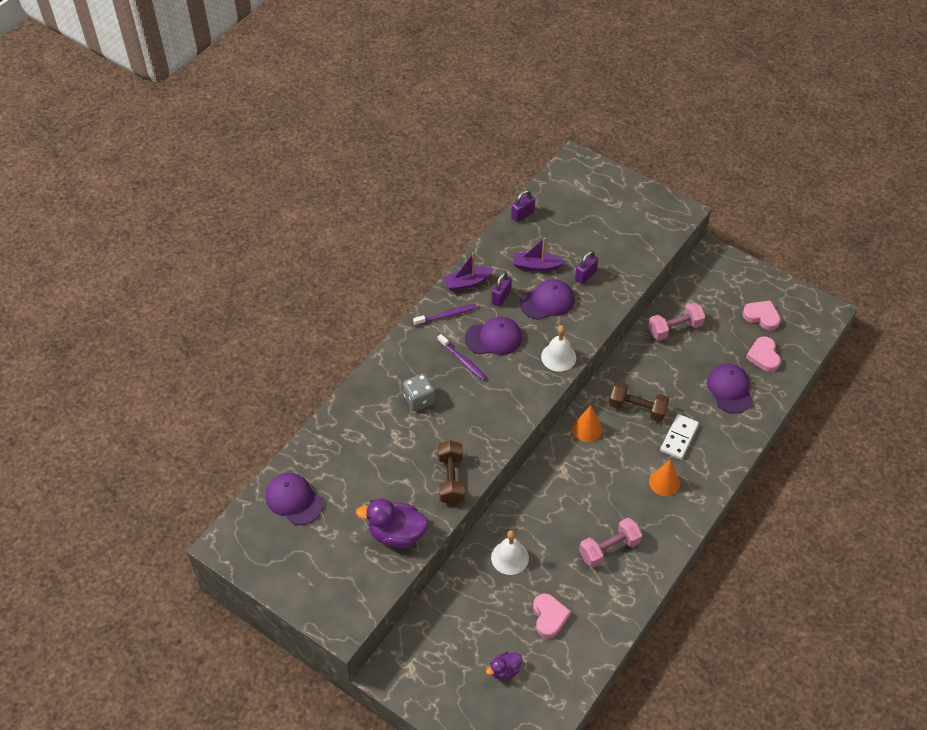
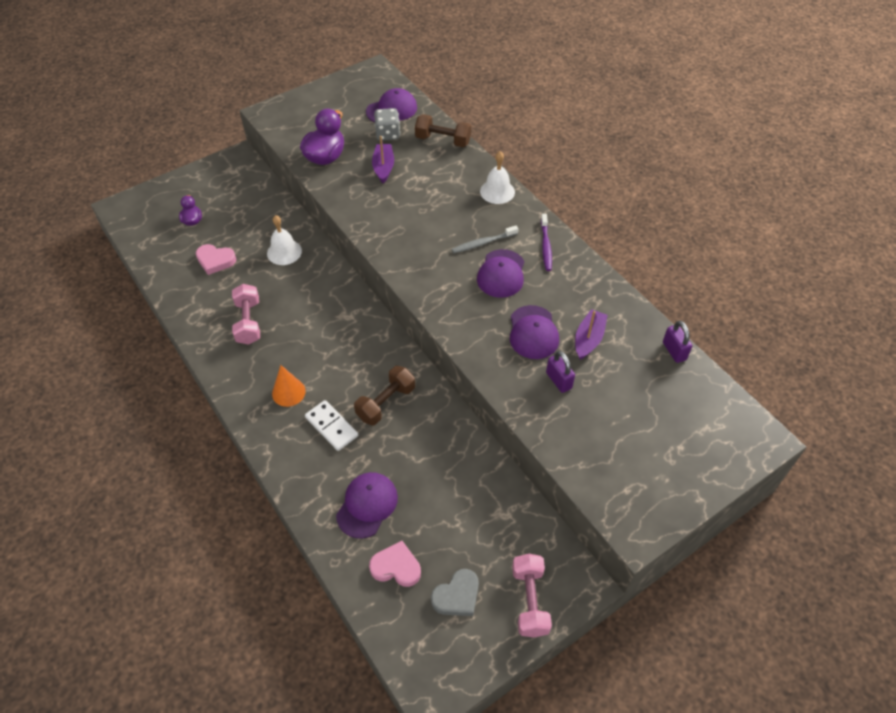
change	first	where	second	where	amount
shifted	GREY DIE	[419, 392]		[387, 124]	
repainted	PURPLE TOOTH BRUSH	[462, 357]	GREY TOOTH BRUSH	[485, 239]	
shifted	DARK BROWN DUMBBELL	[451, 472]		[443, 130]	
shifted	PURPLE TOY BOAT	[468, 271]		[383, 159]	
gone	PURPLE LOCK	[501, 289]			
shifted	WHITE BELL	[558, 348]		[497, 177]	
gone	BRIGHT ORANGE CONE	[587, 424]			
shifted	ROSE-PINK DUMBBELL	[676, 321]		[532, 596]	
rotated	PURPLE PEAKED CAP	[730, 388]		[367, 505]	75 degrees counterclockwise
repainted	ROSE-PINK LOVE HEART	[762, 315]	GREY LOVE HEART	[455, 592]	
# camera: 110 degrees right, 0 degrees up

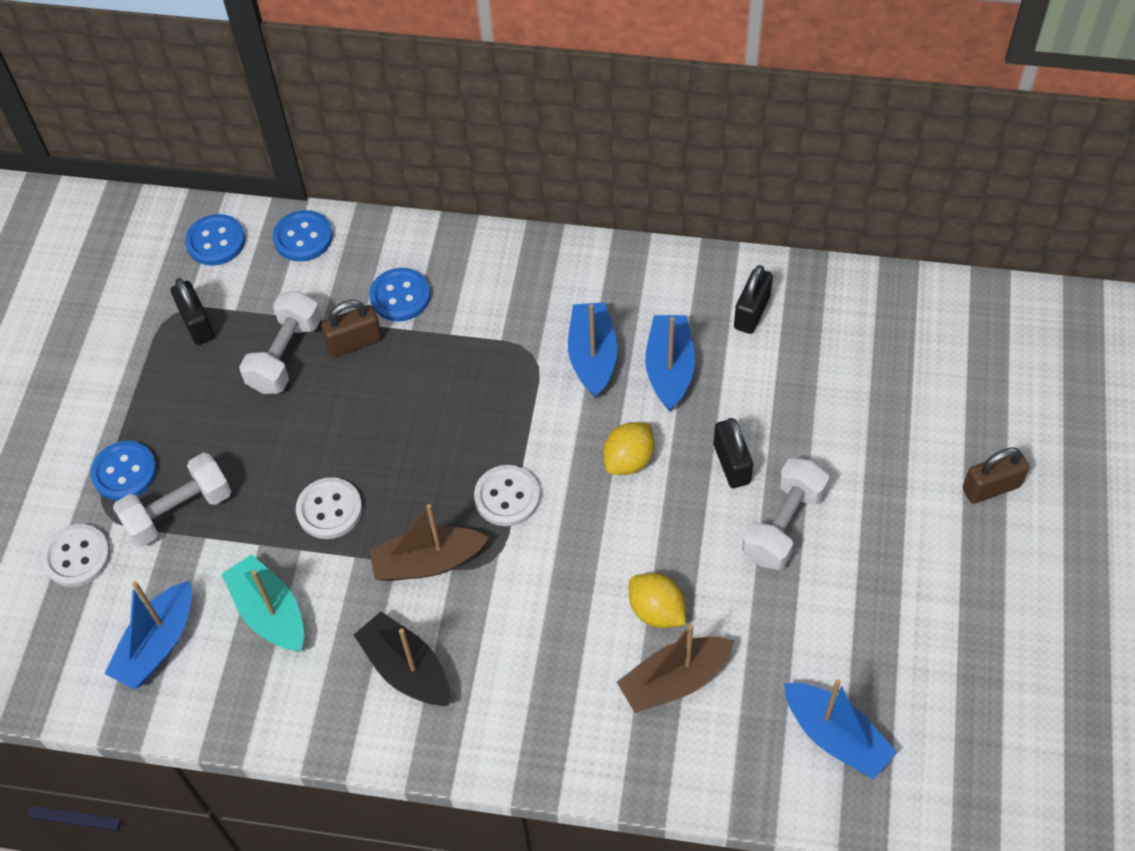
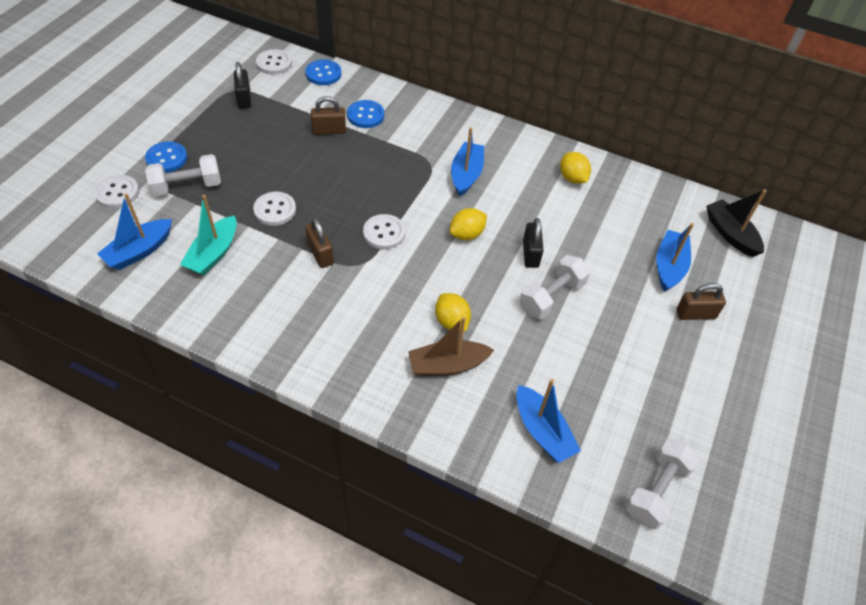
change	first	where	second	where	amount
repainted	ROYAL BLUE SHIRT BUTTON	[215, 240]	WHITE SHIRT BUTTON	[274, 62]	
rotated	TURQUOISE TOY BOAT	[263, 603]		[208, 235]	135 degrees counterclockwise
shifted	WHITE DUMBBELL	[280, 342]		[662, 484]	
shifted	EBONY TOY BOAT	[402, 659]		[736, 223]	
swapped	DARK BROWN TOY BOAT	[429, 542]	DARK BROWN LOCK	[319, 243]	
shifted	ROYAL BLUE TOY BOAT	[670, 363]		[675, 257]	
swapped	EBONY LOCK	[753, 299]	BRIGHT YELLOW CITRUS FRUIT	[575, 168]	
# camera: 10 degrees right, 5 degrees down

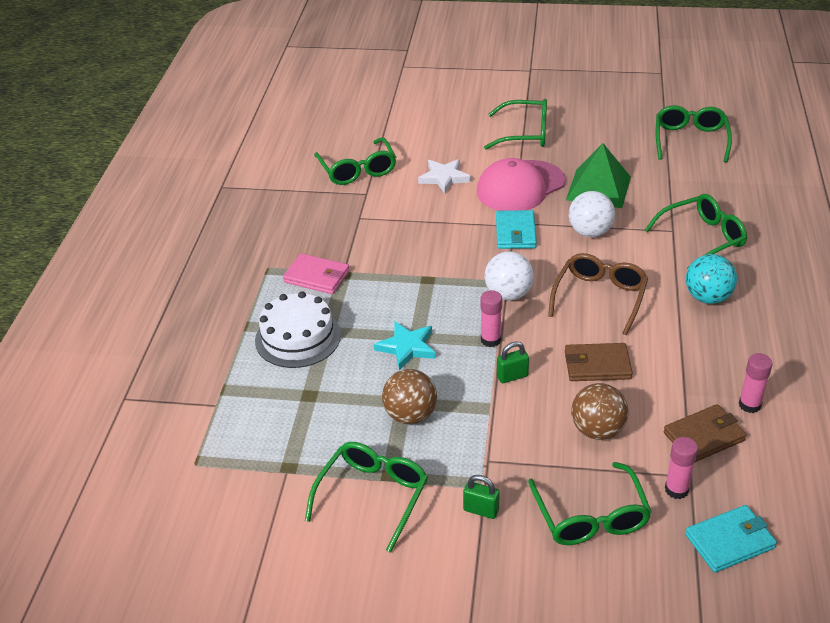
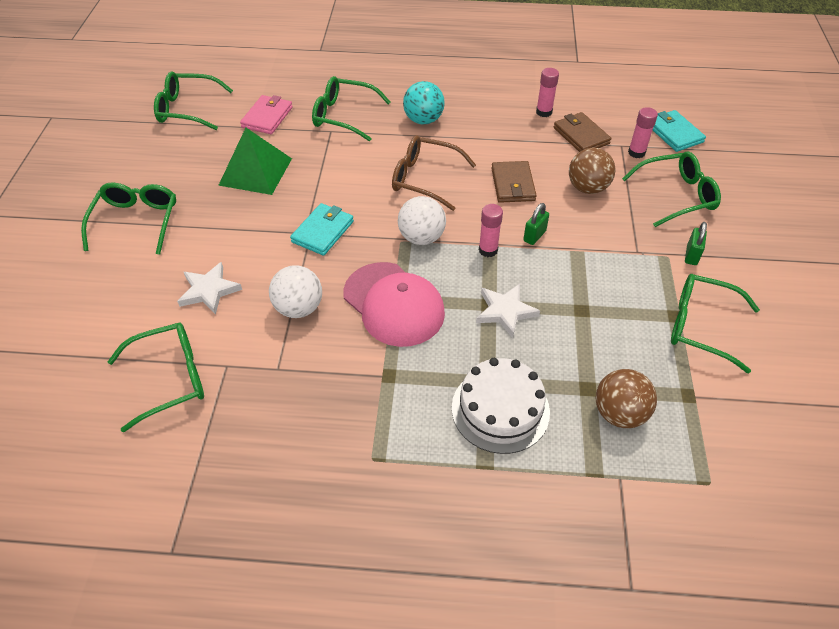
change	first	where	second	where	amount
shifted	ROSE-PINK CARD WALLET	[316, 273]		[266, 114]	
repainted	TURQUOISE FIVE-POINTED STAR	[405, 345]	WHITE FIVE-POINTED STAR	[508, 311]	
shifted	DARK BROWN PLAY BALL	[409, 396]		[626, 398]	
shifted	ROSE-PINK PEAKED CAP	[521, 184]		[394, 304]	
rotated	TURQUOISE CARD WALLET	[516, 229]		[322, 229]	60 degrees counterclockwise
rotated	GREEN LOCK	[513, 362]		[536, 224]	60 degrees clockwise
shifted	WHITE PLAY BALL	[592, 214]		[295, 292]	
rotated	GREEN GLASSES	[696, 231]		[351, 108]	45 degrees counterclockwise
# camera: 95 degrees left, 10 degrees up

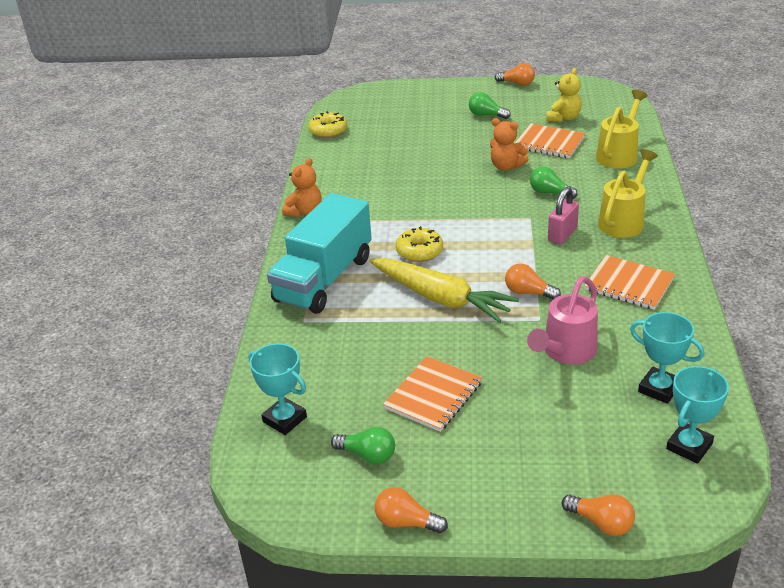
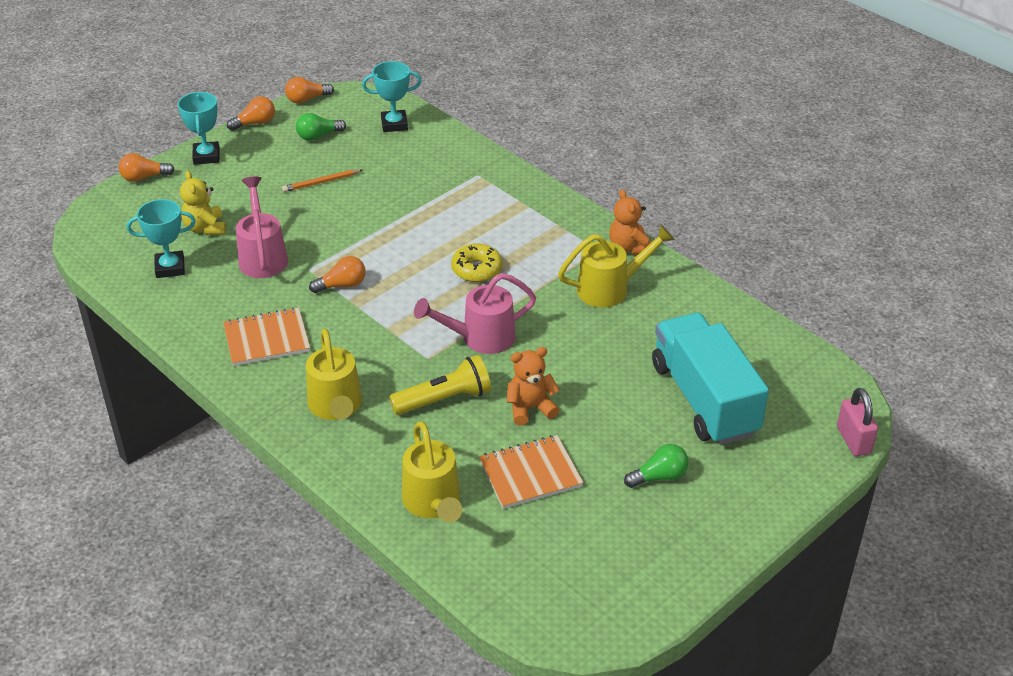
change	first	where	second	where	amount
shifted	TURQUOISE TRUCK	[319, 253]		[710, 379]	
gone	BRIGHT YELLOW DOUGHNUT	[327, 124]			
gone	BRIGHT YELLOW CARROT	[444, 290]			
swapped	BRIGHT ORANGE EXERCISE BOOK	[432, 394]	BRIGHT ORANGE PENCIL	[322, 180]	
shifted	BRIGHT ORANGE LIGHT BULB	[515, 74]		[309, 90]	
swapped	GREEN LIGHT BULB	[553, 183]	BRIGHT YELLOW FLASHLIGHT	[440, 385]	
shifted	BRIGHT YELLOW STUFFED BEAR	[564, 95]		[203, 203]	
shifted	ROSE-PINK LOCK	[563, 216]		[857, 422]	
shifted	TURQUOISE PRIZE CUP	[697, 415]		[199, 128]	
new			ROSE-PINK WATERING POT	[475, 313]	
new			BRIGHT YELLOW WATERING POT	[616, 266]	
# camera: 130 degrees right, 5 degrees up

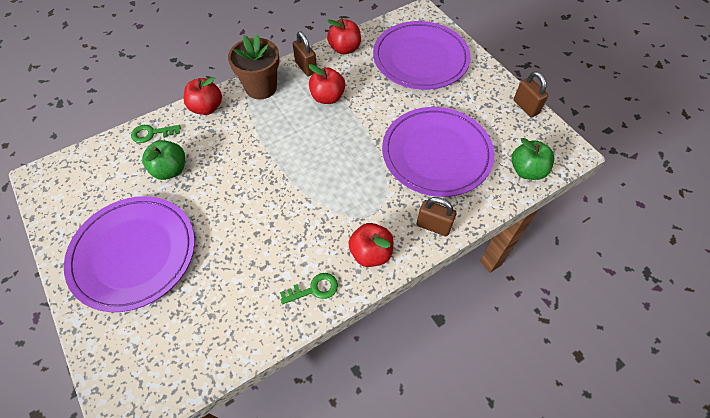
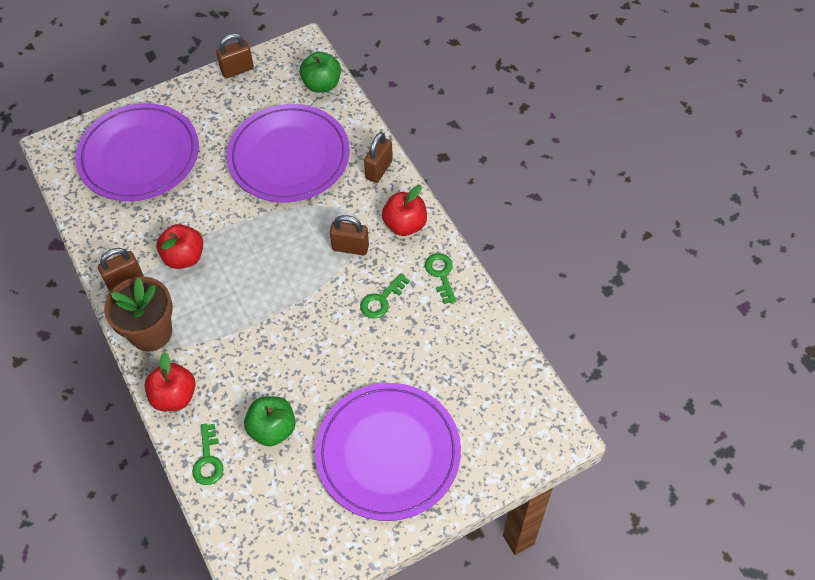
change	first	where	second	where	amount
gone	RED APPLE	[344, 37]			
new			DARK BROWN LOCK	[349, 235]	
new			GREEN DOOR KEY	[385, 296]	
# camera: 85 degrees left, 0 degrees up

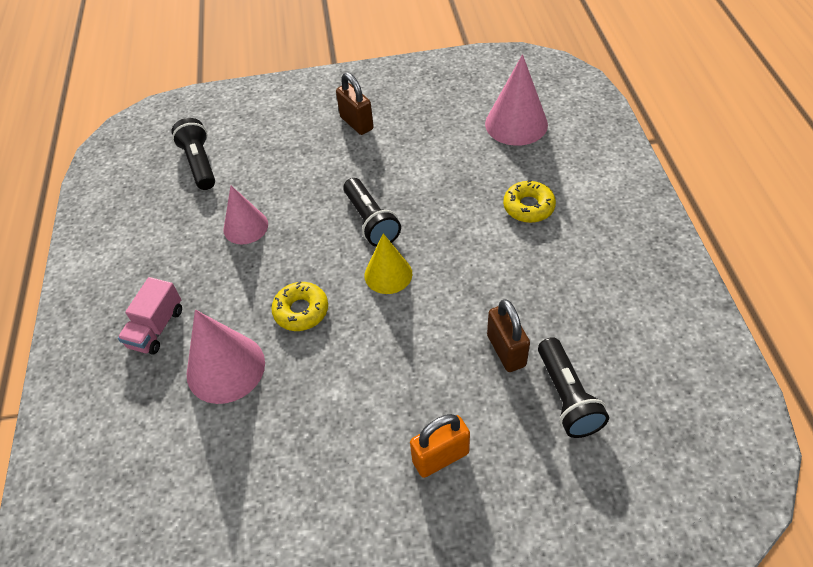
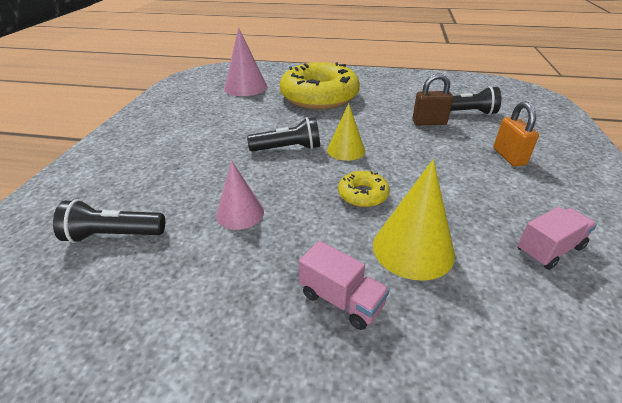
change	first	where	second	where	amount
repainted	ROSE-PINK CONE	[226, 357]	BRIGHT YELLOW CONE	[414, 220]	
gone	DARK BROWN LOCK	[355, 103]			
scaled	BRIGHT YELLOW DOUGHNUT	[529, 201]		[320, 85]	x2.32
new			ROSE-PINK TRUCK	[557, 238]	
# camera: 75 degrees left, 15 degrees down

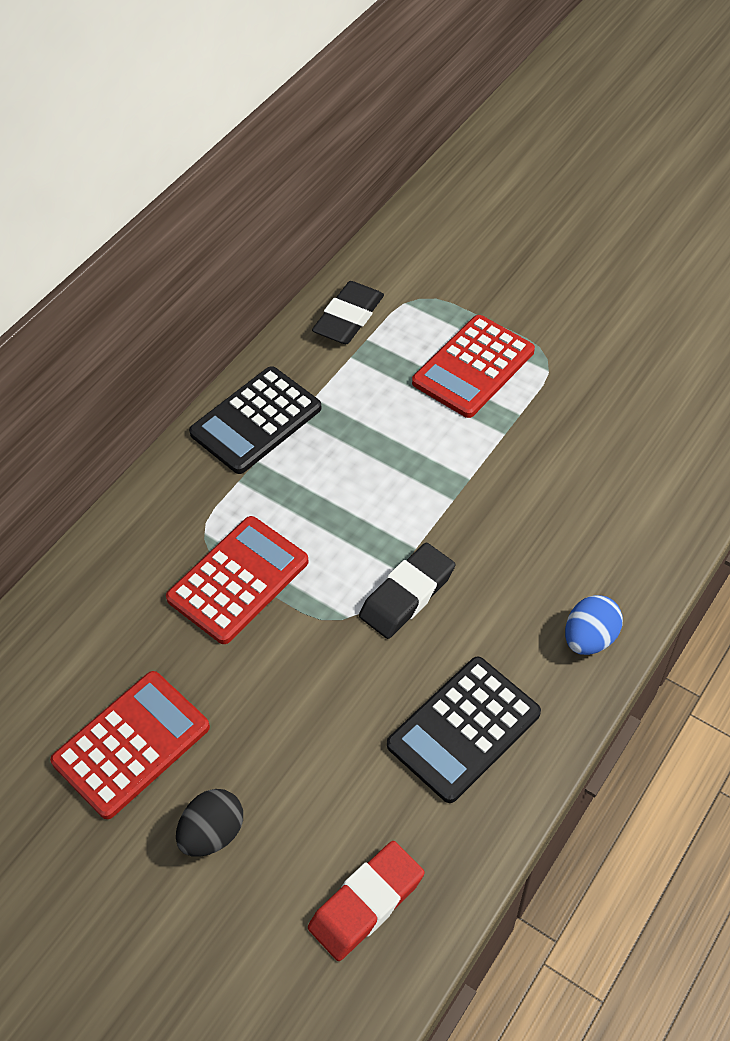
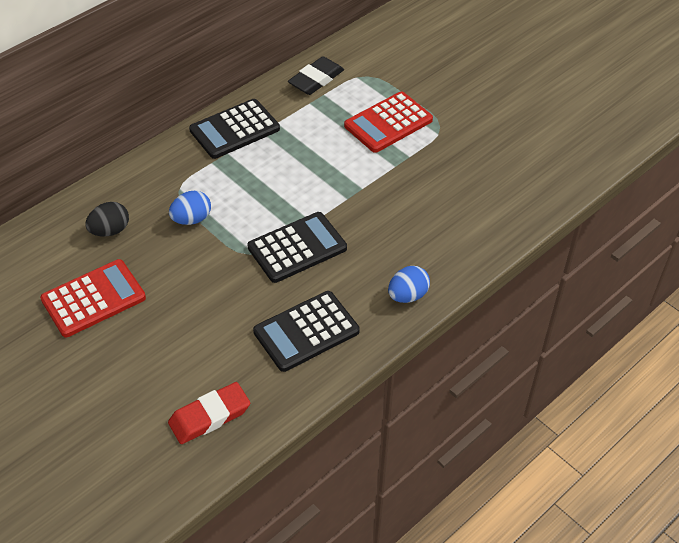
change	first	where	second	where	amount
swapped	RED POCKET CALCULATOR	[237, 580]	ROYAL BLUE EGG	[190, 207]	
shifted	EBONY EGG	[209, 822]		[107, 219]	
swapped	EBONY GUM ERASER	[407, 591]	EBONY POCKET CALCULATOR	[297, 247]	
# camera: 10 degrees right, 5 degrees down

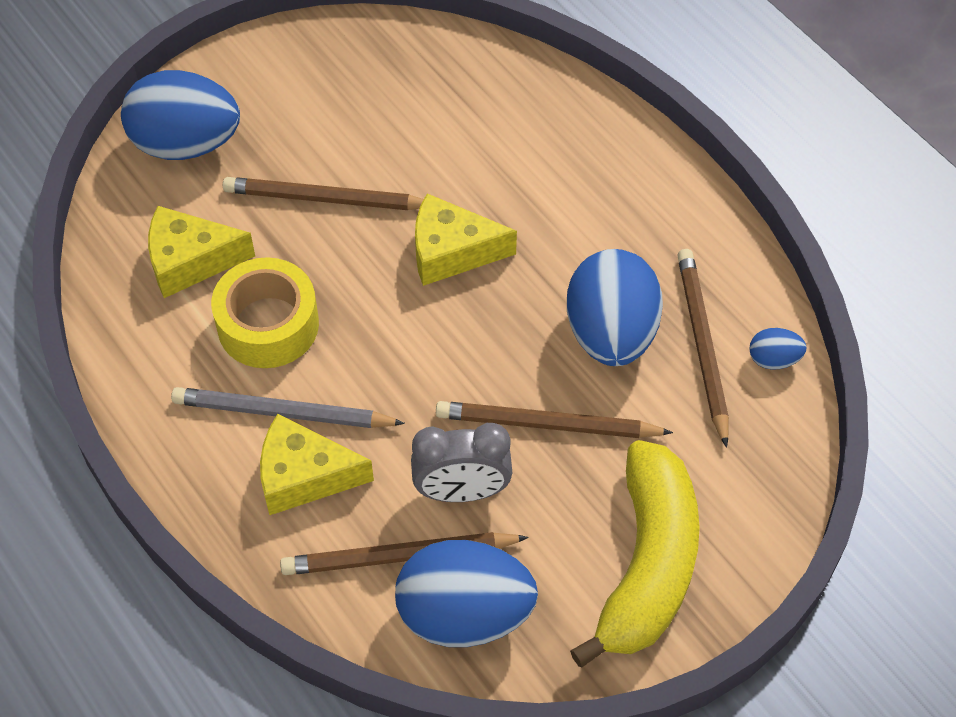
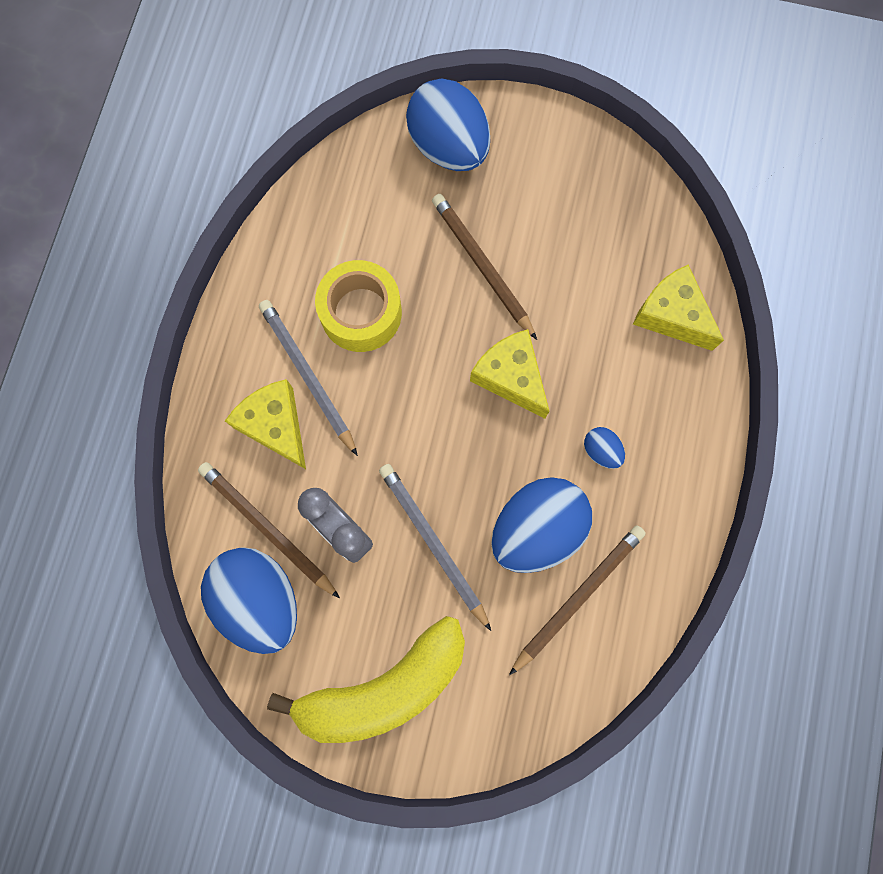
change	first	where	second	where	amount
shifted	BRIGHT YELLOW PIECE OF CHEESE	[201, 252]		[678, 308]	
repainted	DARK BROWN PENCIL	[554, 419]	GREY PENCIL	[435, 547]	
shifted	ROYAL BLUE EGG	[778, 349]		[604, 448]	
# camera: 50 degrees right, 20 degrees up

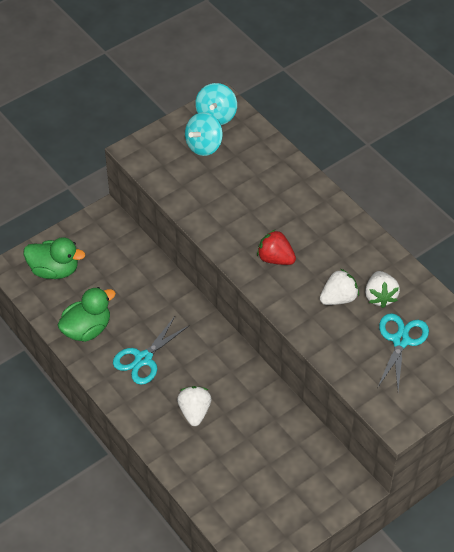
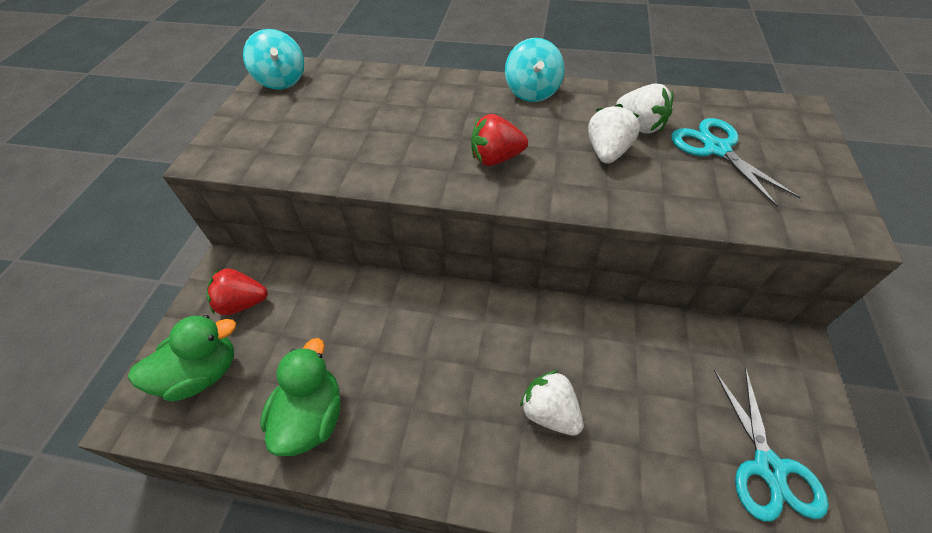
change	first	where	second	where	amount
shifted	TURQUOISE PAIR OF SCISSORS	[151, 351]		[771, 444]	
shifted	TURQUOISE TOY TOP	[204, 134]		[535, 70]	
new			RED TOY STRAWBERRY	[237, 291]	
# camera: 40 degrees left, 0 degrees up

